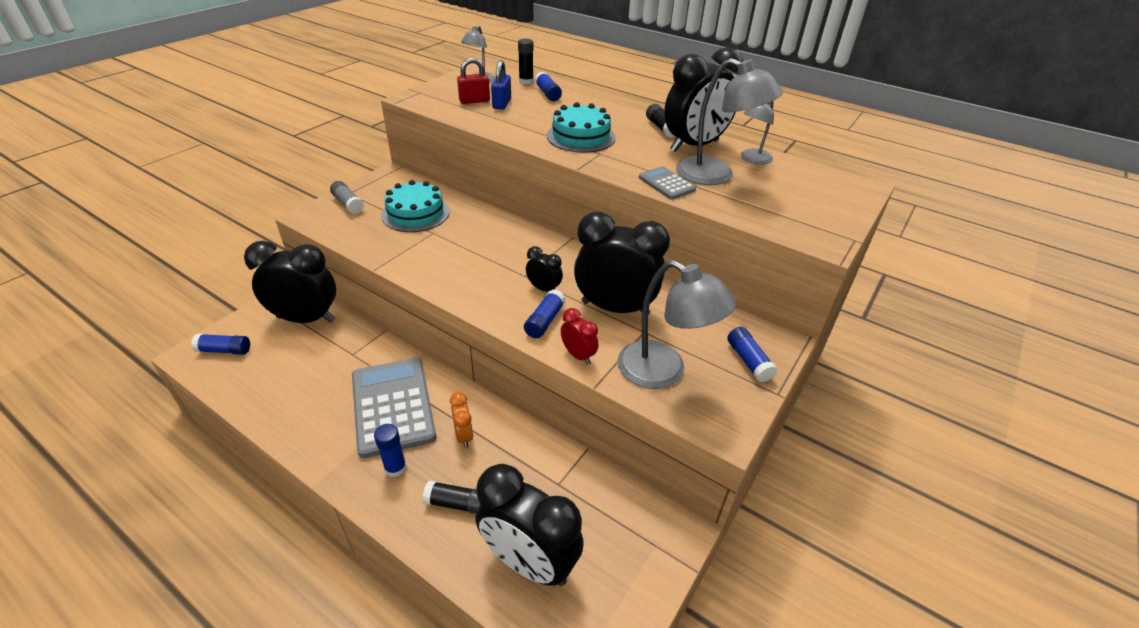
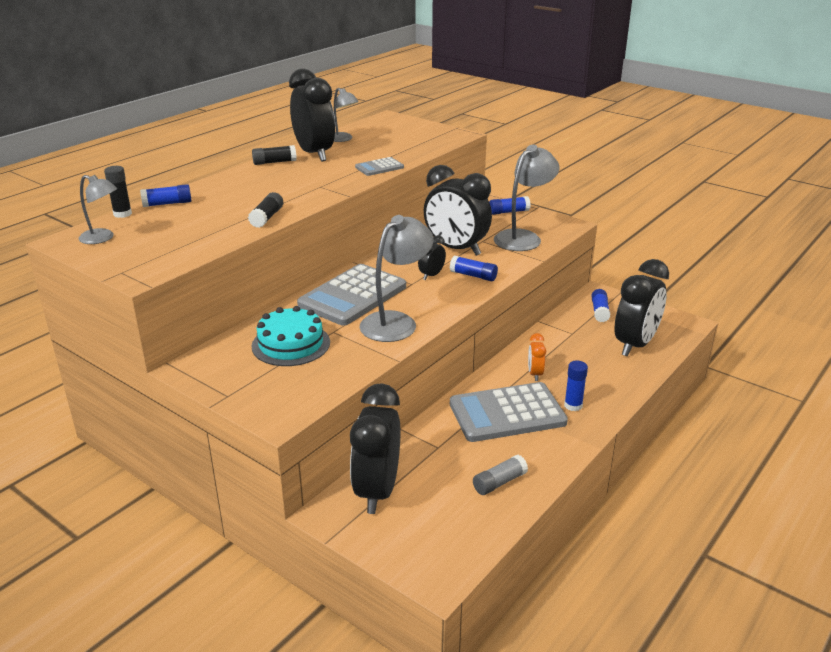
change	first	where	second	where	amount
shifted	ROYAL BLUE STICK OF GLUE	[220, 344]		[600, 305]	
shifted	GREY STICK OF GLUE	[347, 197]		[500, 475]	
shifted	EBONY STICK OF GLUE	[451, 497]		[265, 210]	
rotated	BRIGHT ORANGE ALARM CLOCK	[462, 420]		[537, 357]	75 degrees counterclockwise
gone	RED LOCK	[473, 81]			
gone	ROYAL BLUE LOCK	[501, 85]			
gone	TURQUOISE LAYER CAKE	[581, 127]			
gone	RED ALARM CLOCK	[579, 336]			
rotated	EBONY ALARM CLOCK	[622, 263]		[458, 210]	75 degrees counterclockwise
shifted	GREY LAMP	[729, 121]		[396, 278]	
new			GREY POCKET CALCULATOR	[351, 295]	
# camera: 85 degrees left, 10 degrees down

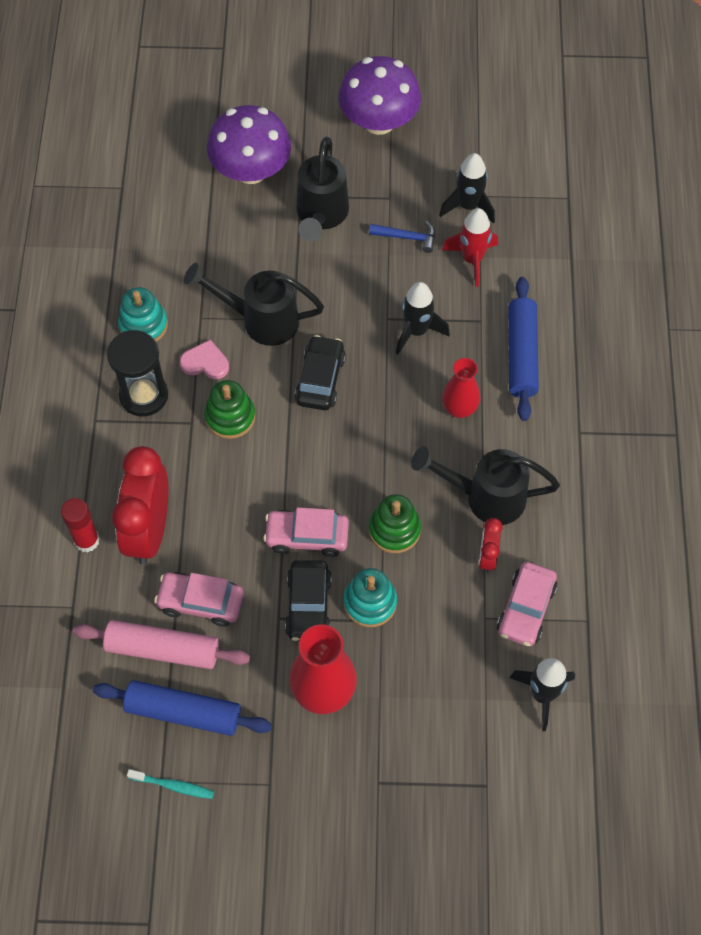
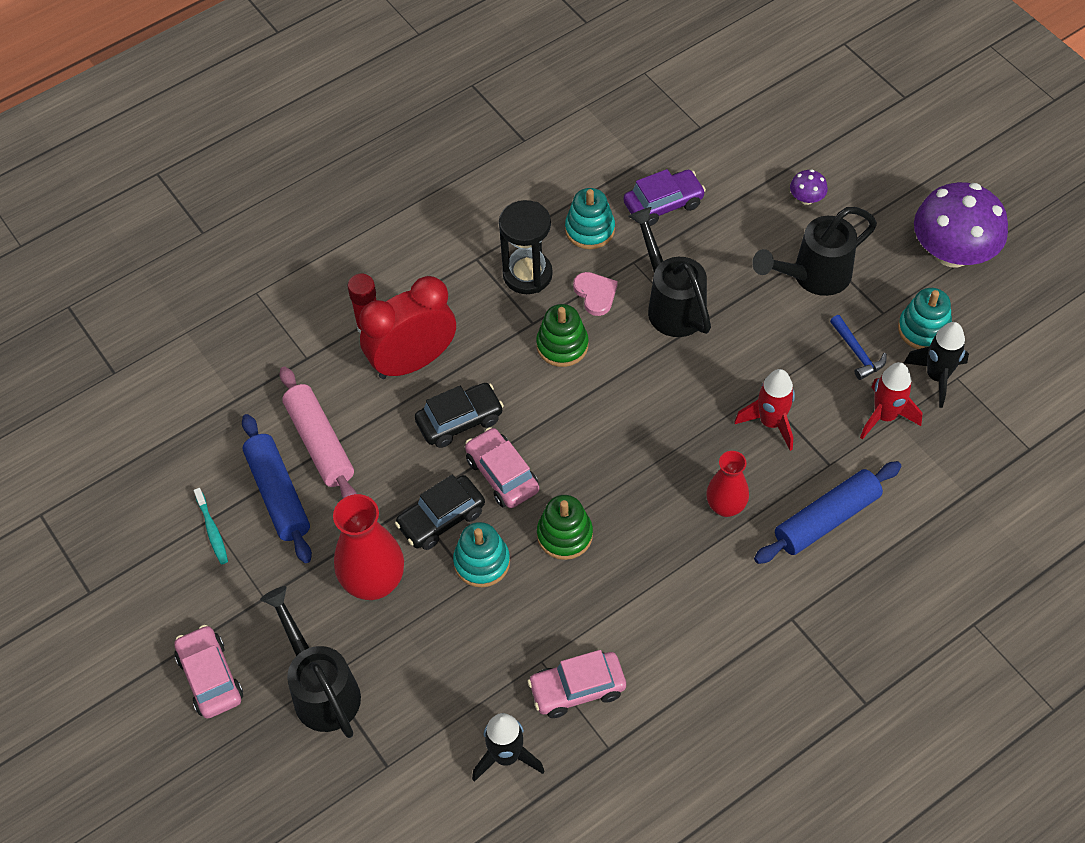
change	first	where	second	where	amount
shifted	ROSE-PINK CAR	[199, 599]		[208, 672]	
scaled	PURPLE MUSHROOM	[249, 144]		[809, 187]	x0.42
shifted	EBONY CAR	[320, 372]		[459, 415]	
repainted	EBONY ROCKET	[423, 318]	RED ROCKET	[764, 410]	
shifted	EBONY WATERING POT	[485, 486]		[310, 662]	
gone	RED ALARM CLOCK	[490, 545]			
new			PURPLE CAR	[664, 197]	
new			TURQUOISE RING STACKER	[925, 318]	
# camera: 55 degrees right, 5 degrees down

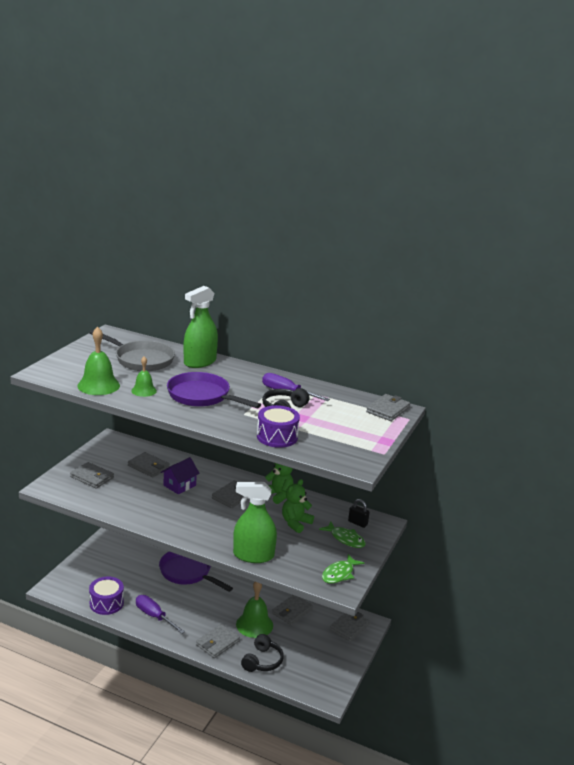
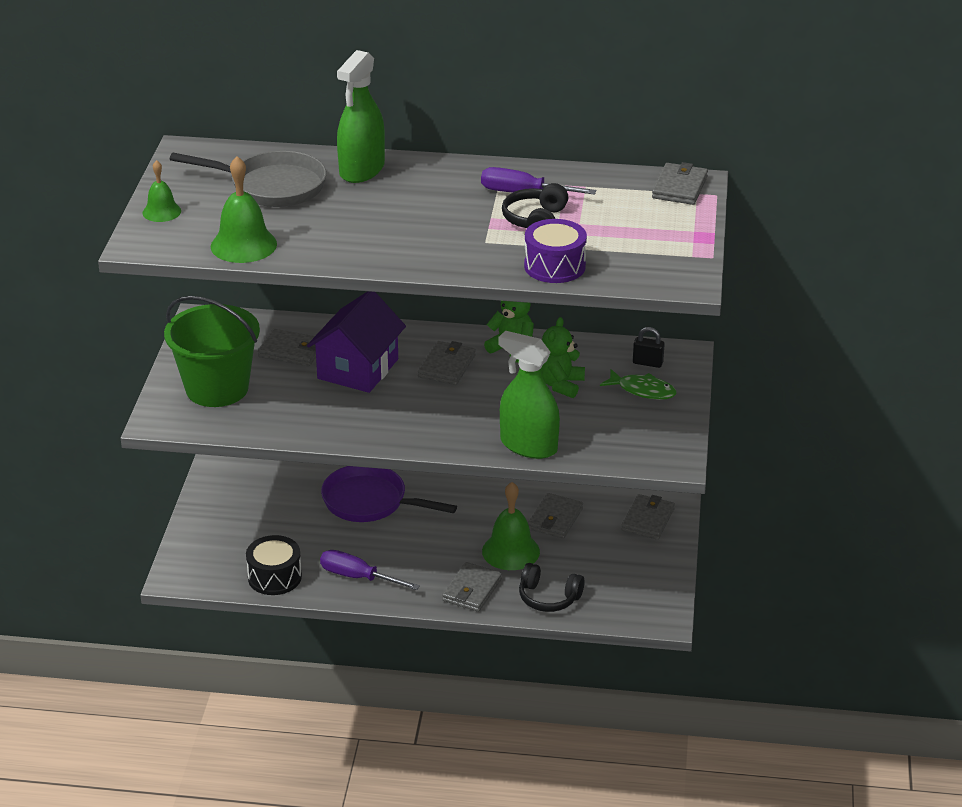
change	first	where	second	where	amount
swapped	GREY CARD WALLET	[92, 475]	GREEN PAIL	[212, 351]	
repainted	PURPLE DRUM	[106, 596]	EBONY DRUM	[274, 565]	
shifted	GREEN BELL	[144, 376]		[161, 191]	
scaled	PURPLE COTTAGE	[180, 475]		[356, 342]	x1.67
gone	PURPLE SKILLET	[214, 390]			
rotated	GREEN SPRAY CLEANER	[255, 522]		[529, 395]	45 degrees clockwise
rotated	EBONY HEADSET	[262, 653]		[552, 587]	105 degrees clockwise
gone	GREEN TOY FISH	[343, 569]			
# camera: 15 degrees left, 10 degrees up

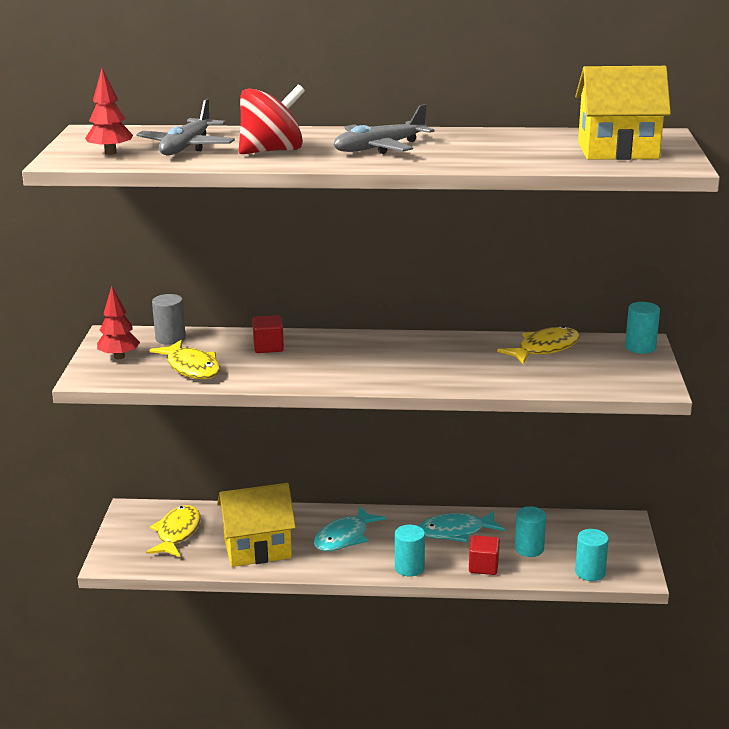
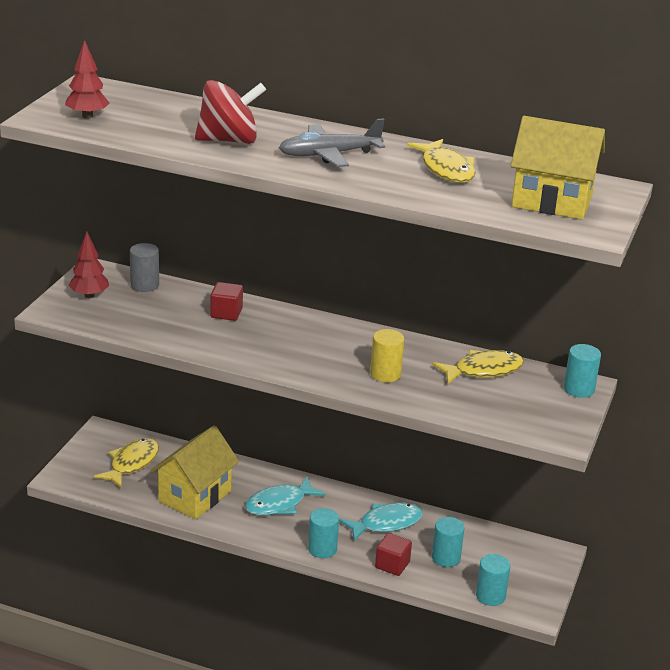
change	first	where	second	where	amount
gone	GREY PLANE	[185, 127]			
shifted	BRIGHT YELLOW TOY FISH	[185, 359]		[441, 161]	
rotated	BRIGHT YELLOW COTTAGE	[256, 525]		[194, 472]	60 degrees counterclockwise
rotated	TURQUOISE TOY FISH	[462, 526]		[381, 522]	150 degrees clockwise
new			BRIGHT YELLOW CYLINDER	[387, 355]	
# camera: 15 degrees right, 5 degrees up

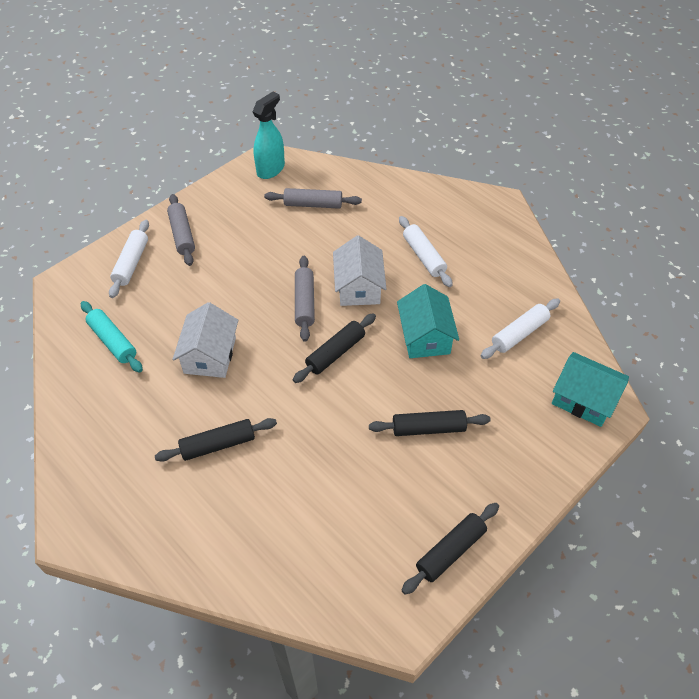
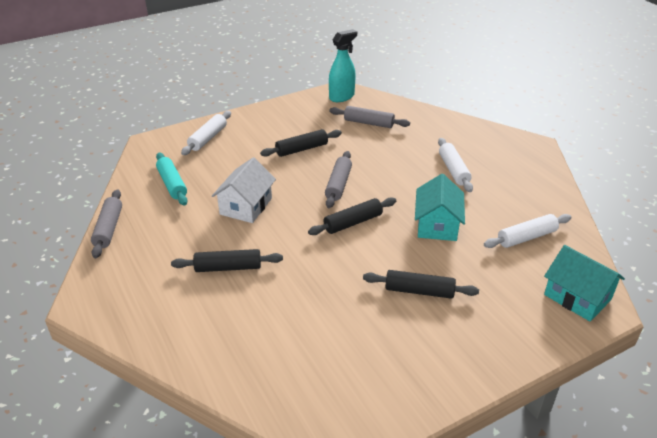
change	first	where	second	where	amount
shifted	GREY ROLLING PIN	[181, 230]		[106, 223]	
gone	WHITE COTTAGE	[359, 270]			
shifted	EBONY ROLLING PIN	[450, 549]		[301, 143]	
# camera: 15 degrees right, 15 degrees down

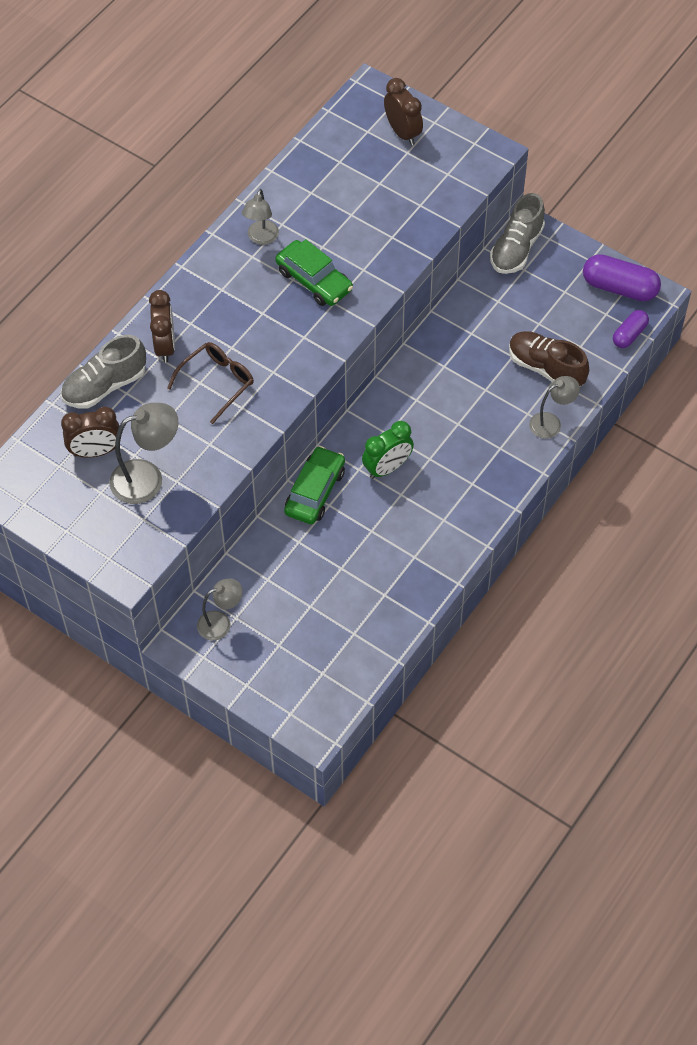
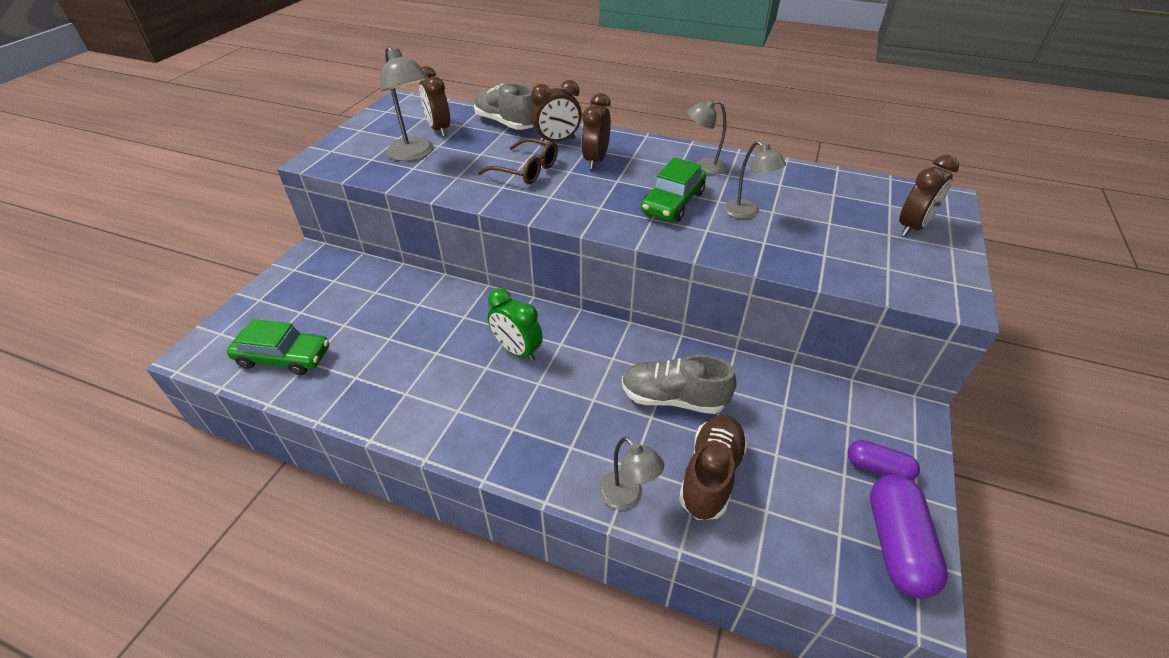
change	first	where	second	where	amount
shifted	GREY LAMP	[220, 609]		[755, 180]	
shifted	GREEN CAR	[314, 485]		[278, 347]	
shifted	GREY LACE-UP SHOE	[517, 233]		[679, 384]	
shifted	PURPLE PILL	[631, 329]		[884, 460]	
new			DARK BROWN ALARM CLOCK	[596, 131]	
# camera: 75 degrees right, 15 degrees down

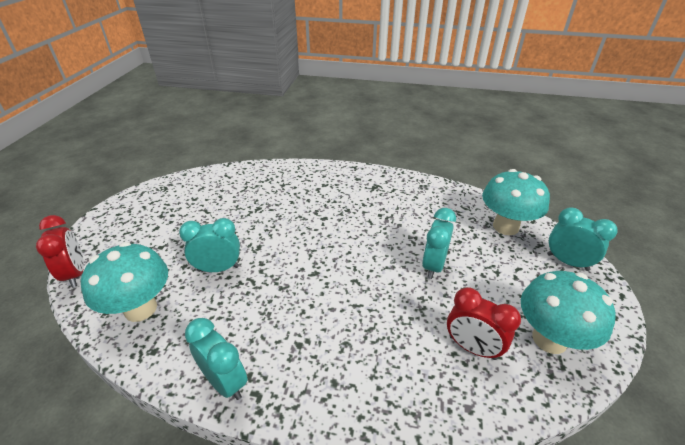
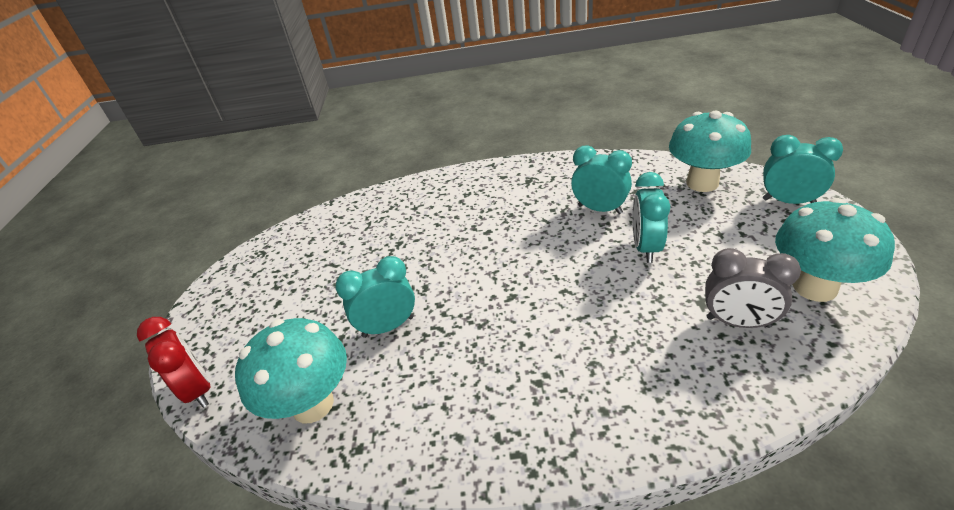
change	first	where	second	where	amount
shifted	TURQUOISE ALARM CLOCK	[216, 359]		[601, 180]	
repainted	RED ALARM CLOCK	[484, 323]	GREY ALARM CLOCK	[753, 288]	
# camera: 10 degrees left, 0 degrees up

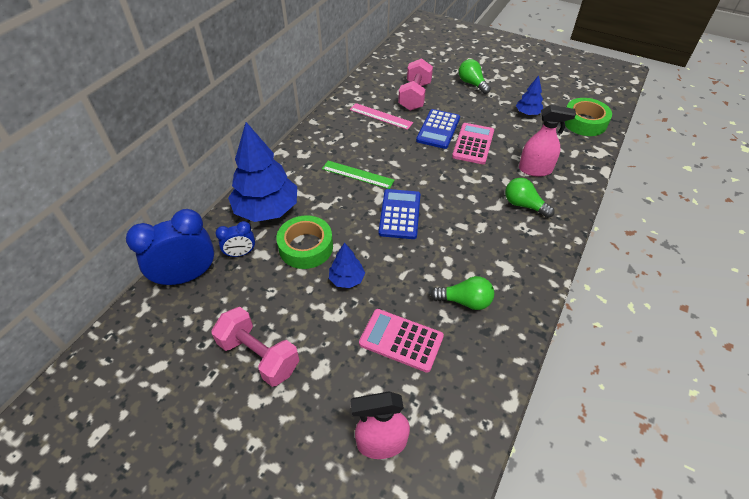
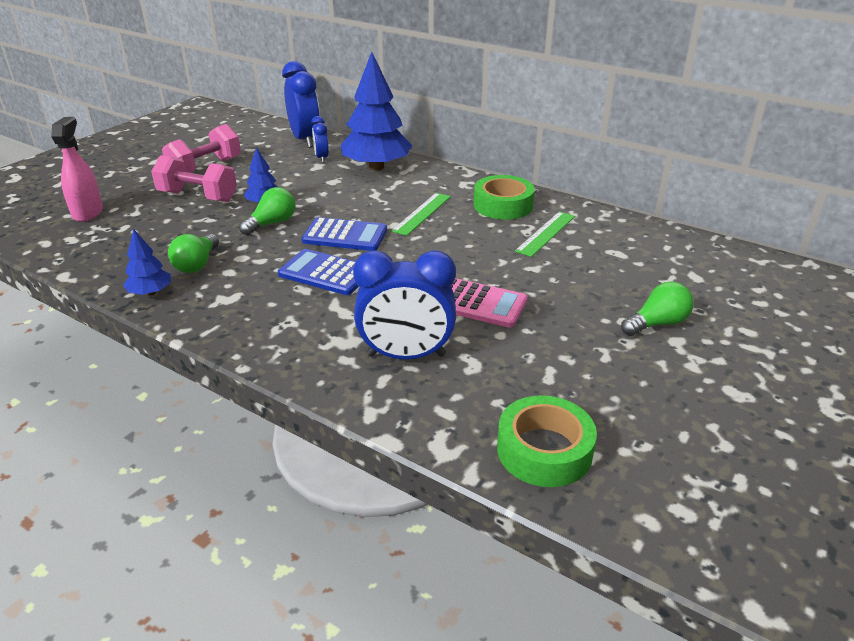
change	first	where	second	where	amount
shifted	GREEN ROLL OF TAPE	[304, 242]		[504, 197]	
repainted	ROSE-PINK STRAIGHTEDGE	[381, 116]	GREEN STRAIGHTEDGE	[545, 234]	
gone	ROSE-PINK POCKET CALCULATOR	[401, 340]			
shifted	ROSE-PINK DUMBBELL	[415, 84]		[194, 178]	
shifted	ROYAL BLUE POCKET CALCULATOR	[438, 129]		[318, 272]	
shifted	GREEN LIGHT BULB	[530, 198]		[267, 211]	
shifted	ROYAL BLUE TOY TREE	[529, 95]		[147, 262]	
swapped	ROSE-PINK SPRAY CLEANER	[547, 141]	ROYAL BLUE ALARM CLOCK	[404, 304]	
# camera: 95 degrees right, 15 degrees down

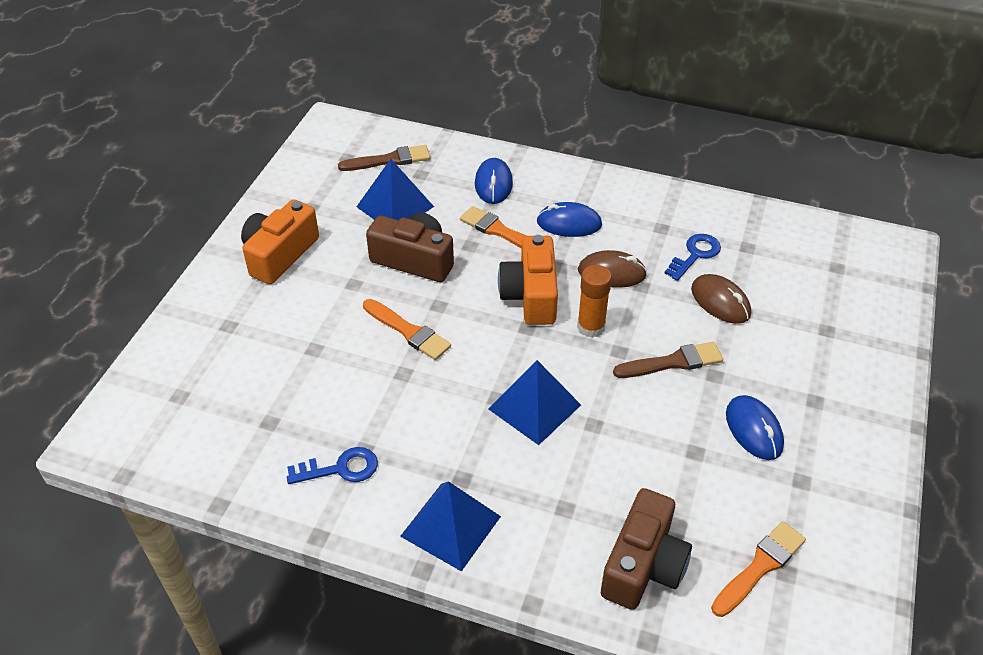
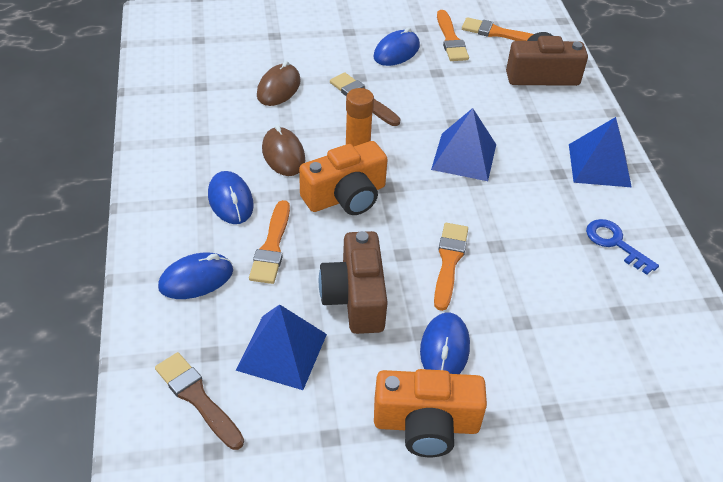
change	first	where	second	where	amount
gone	ROYAL BLUE DOOR KEY	[693, 257]			
new			ROYAL BLUE MOUSE	[445, 343]	
new			BRIGHT ORANGE PAINT BRUSH	[453, 35]	
# camera: 120 degrees left, 0 degrees up

